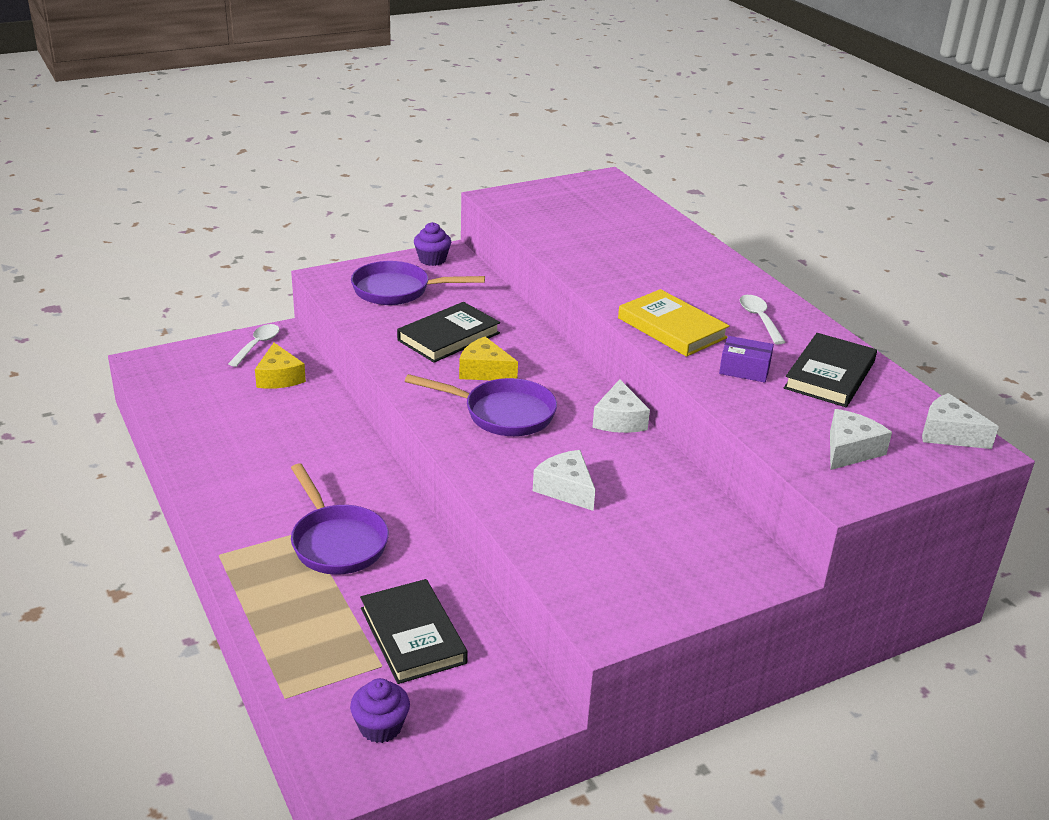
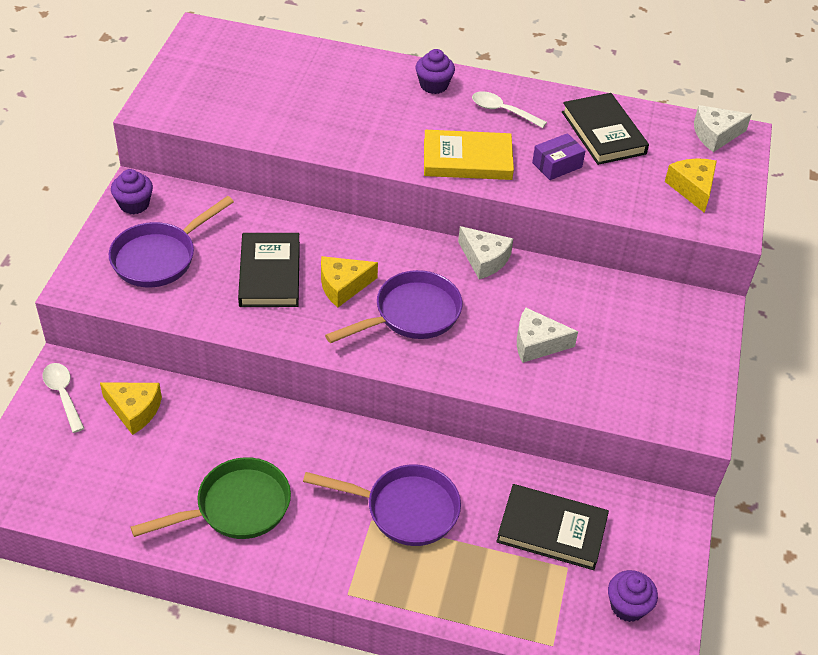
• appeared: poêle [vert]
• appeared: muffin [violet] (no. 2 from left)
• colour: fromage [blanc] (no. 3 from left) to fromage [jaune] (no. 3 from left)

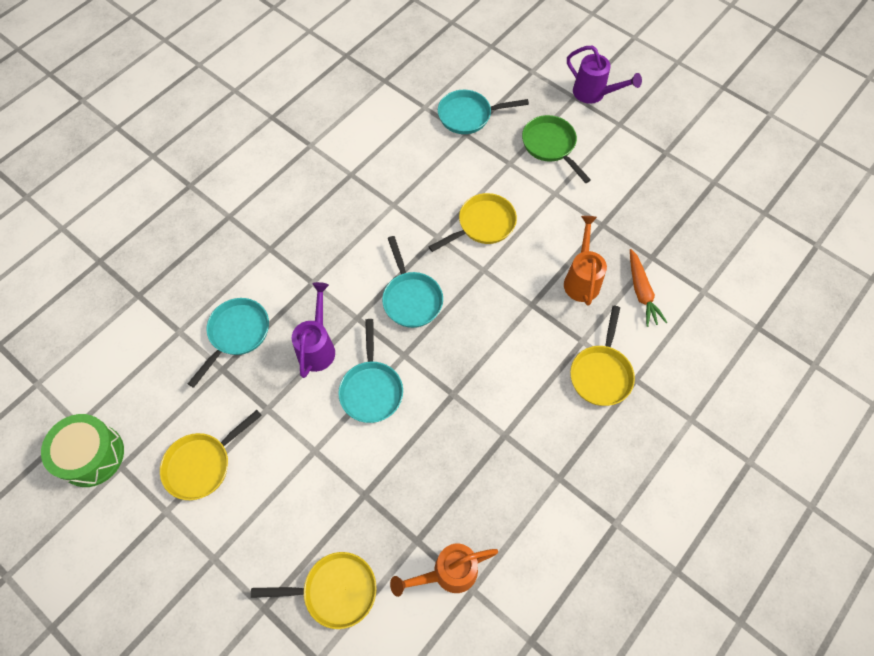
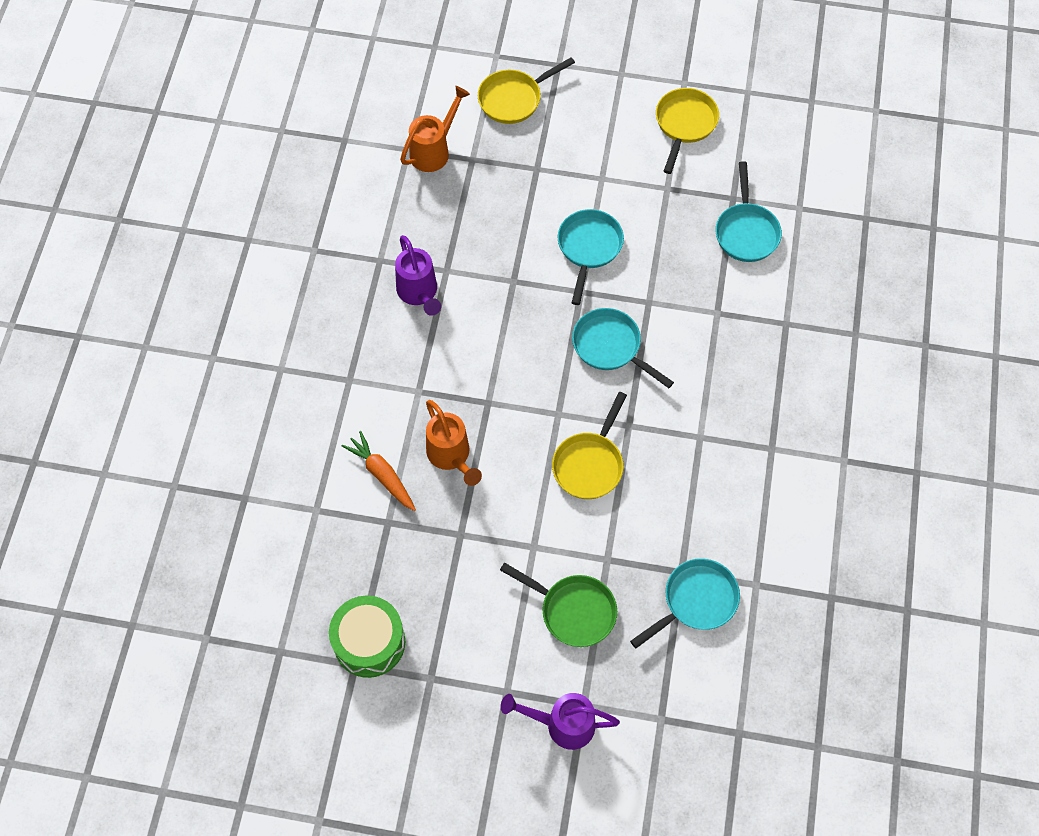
• missing: poêle [jaune] (no. 4 from left)
• relocated: tambour [vert]
• relocated: arrosoir [violet] (no. 1 from left)
• spun: poêle [turquoise] (no. 2 from left in the first image) 45 degrees clockwise

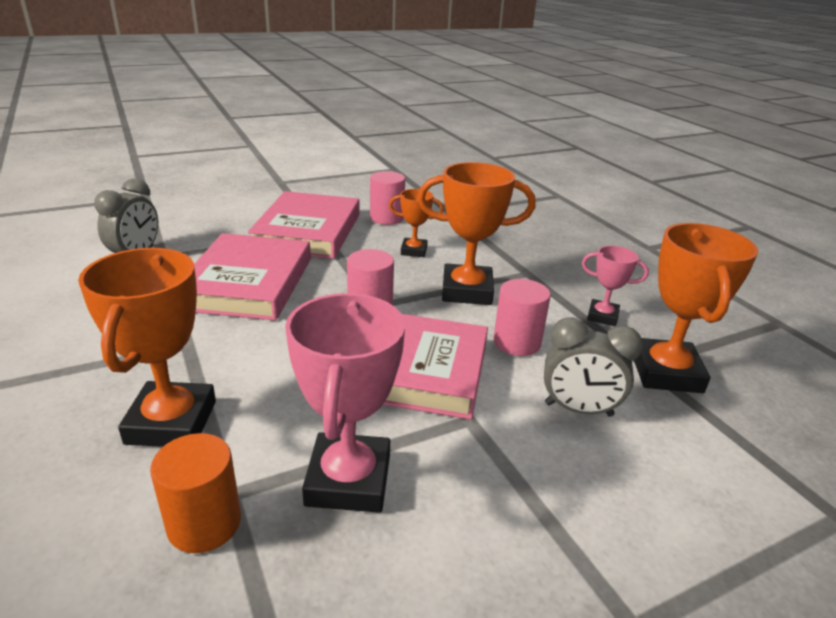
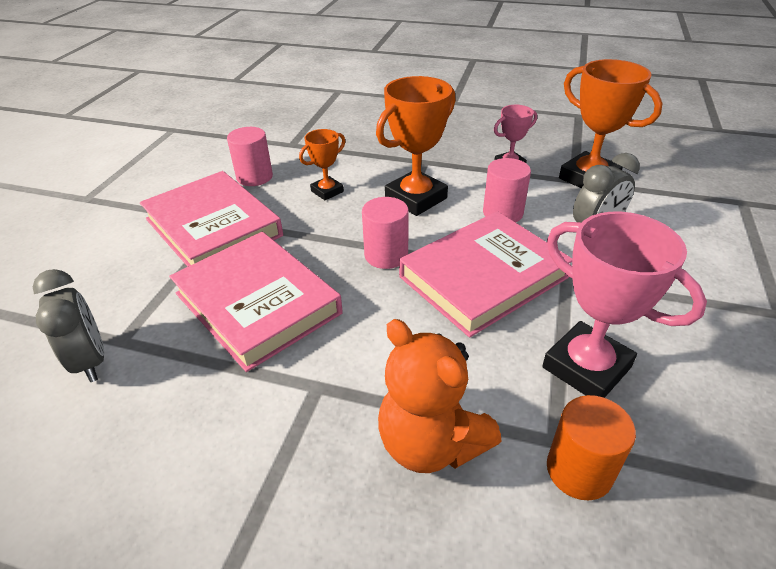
• exchanged: trophée [orange] (no. 1 from left) to ours en peluche [orange]

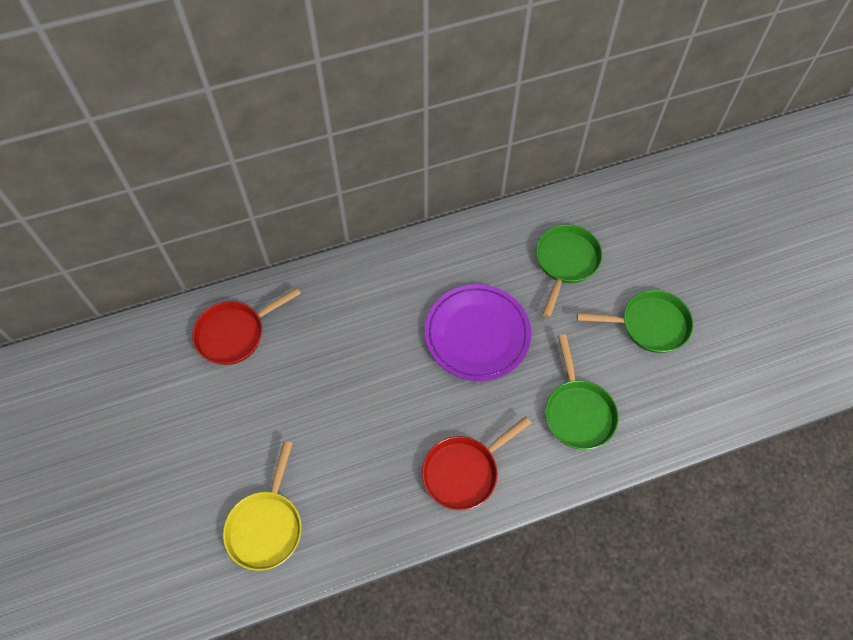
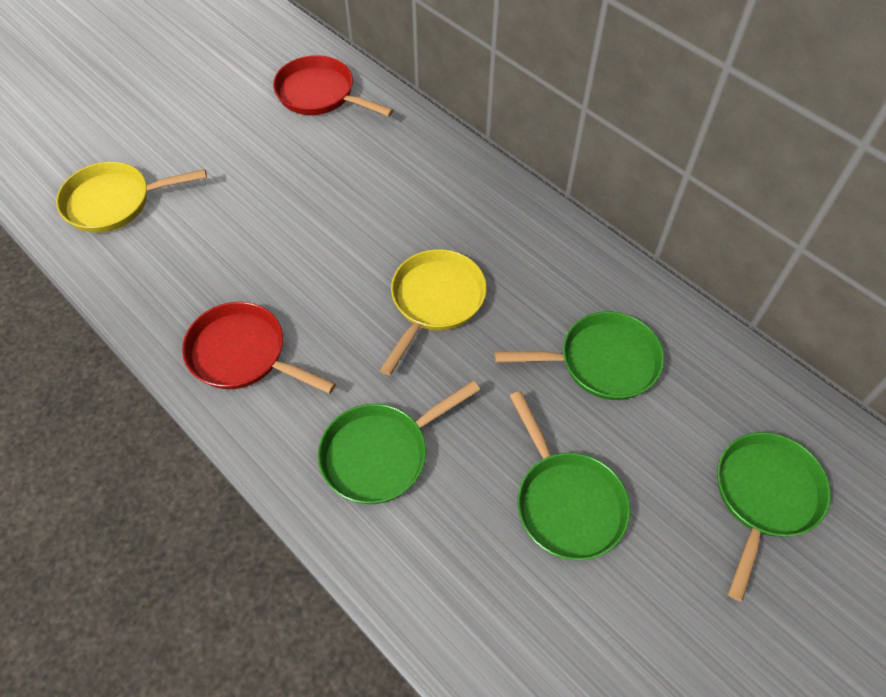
• appeared: poêle [vert] (no. 4 from left)
• exchanged: assiette [violet] to poêle [jaune] (no. 2 from left)

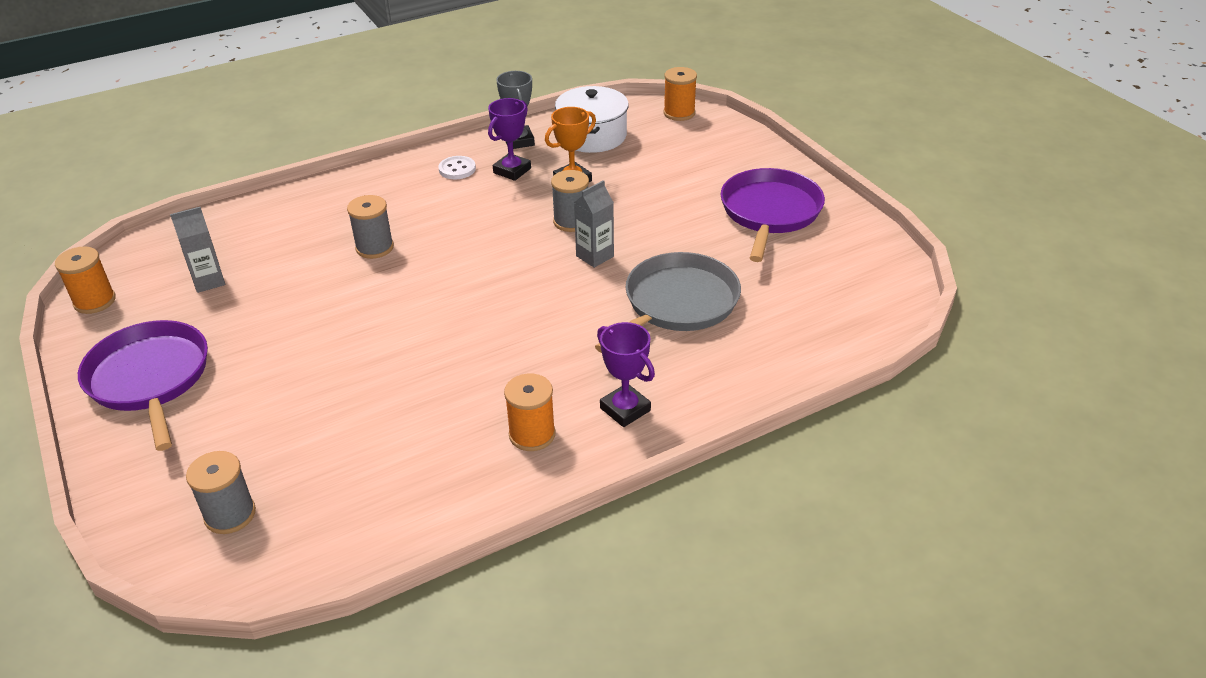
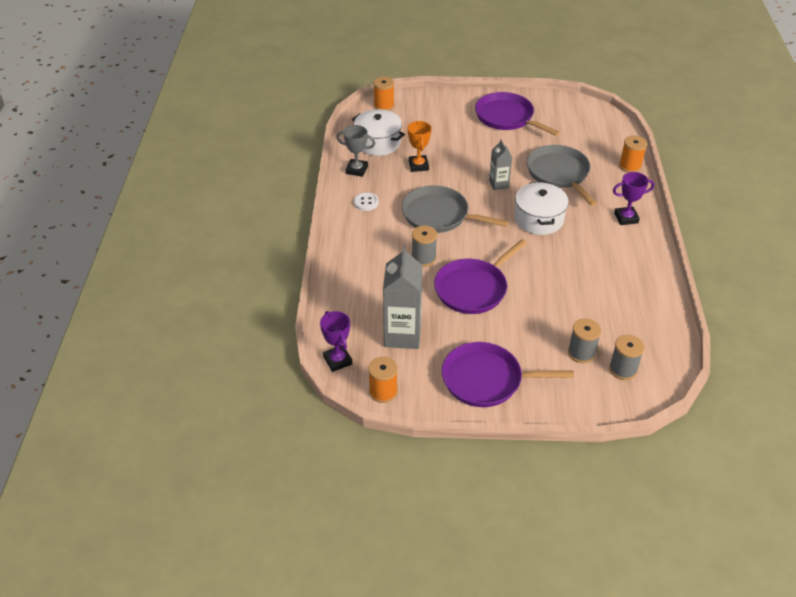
• appeared: poêle [gris] (no. 1 from left)
• appeared: poêle [violet] (no. 1 from left)
• appeared: marmite [blanc] (no. 2 from left)
• relocated: trophée [violet] (no. 1 from left)
• relocated: bobine [orange] (no. 2 from left in the first image) to bobine [orange] (no. 3 from left)
• relocated: bobine [gris] (no. 3 from left in the first image) to bobine [gris] (no. 2 from left)
• size: brique de lait [gris] (no. 1 from left) x1.82

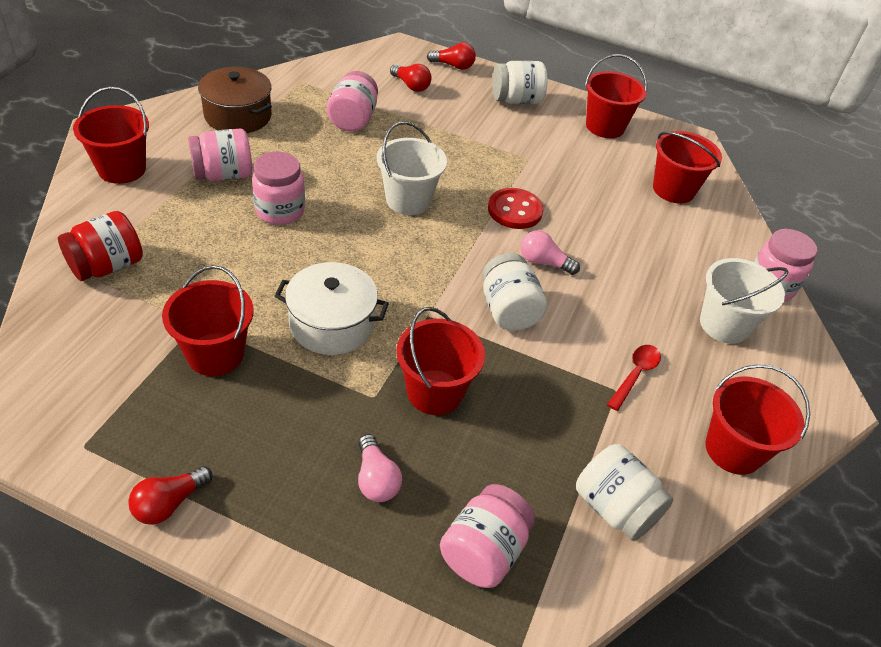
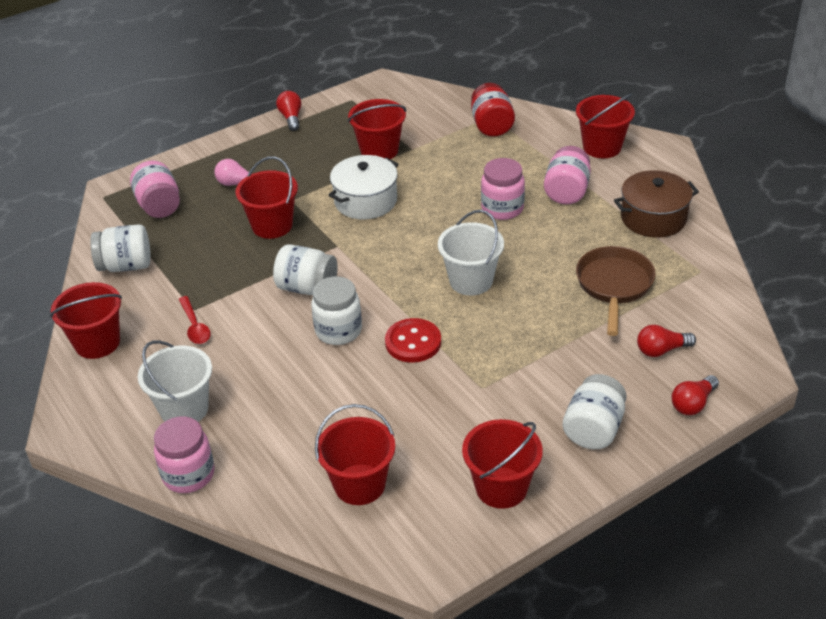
• exchanged: bocal [rose] (no. 3 from left) to poêle [marron]
• exchanged: ampoule [rose] (no. 2 from left) to bocal [blanc] (no. 3 from left)

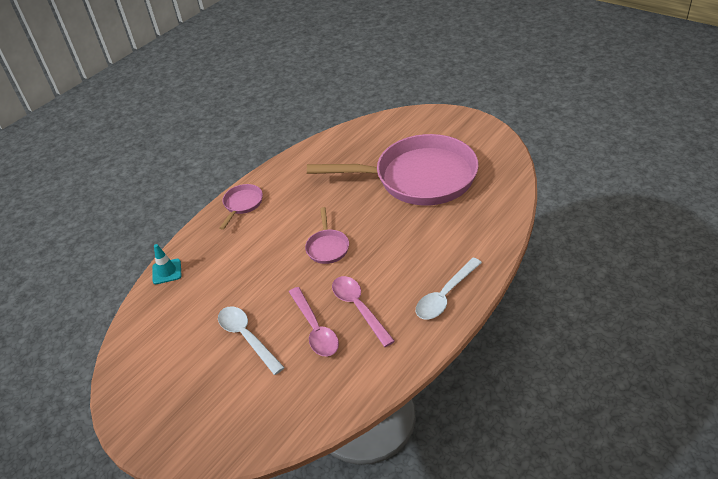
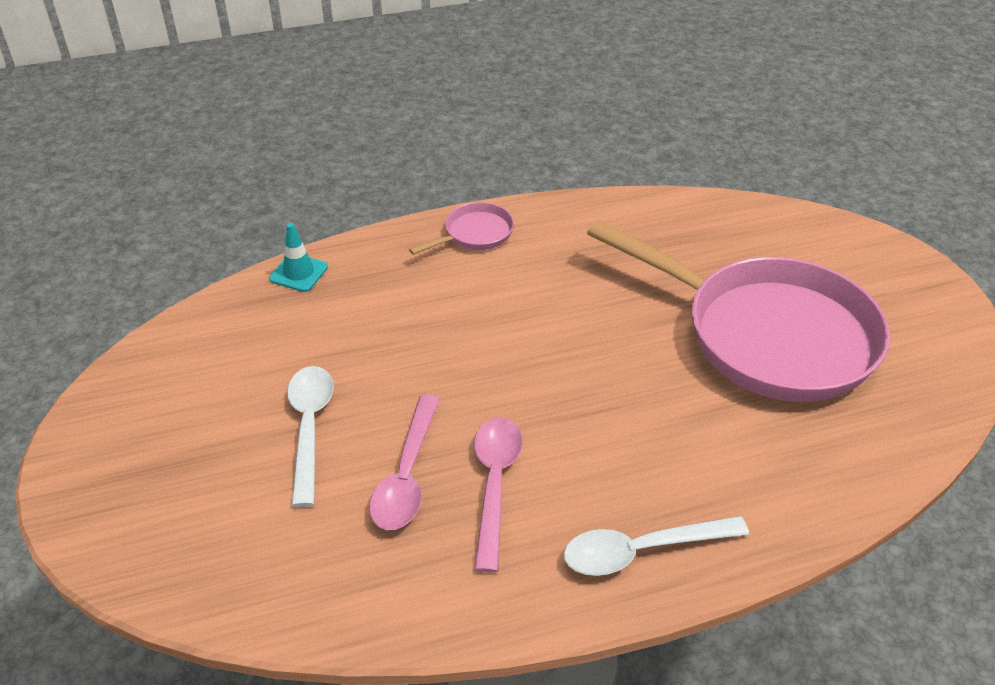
• missing: poêle [rose] (no. 2 from left)

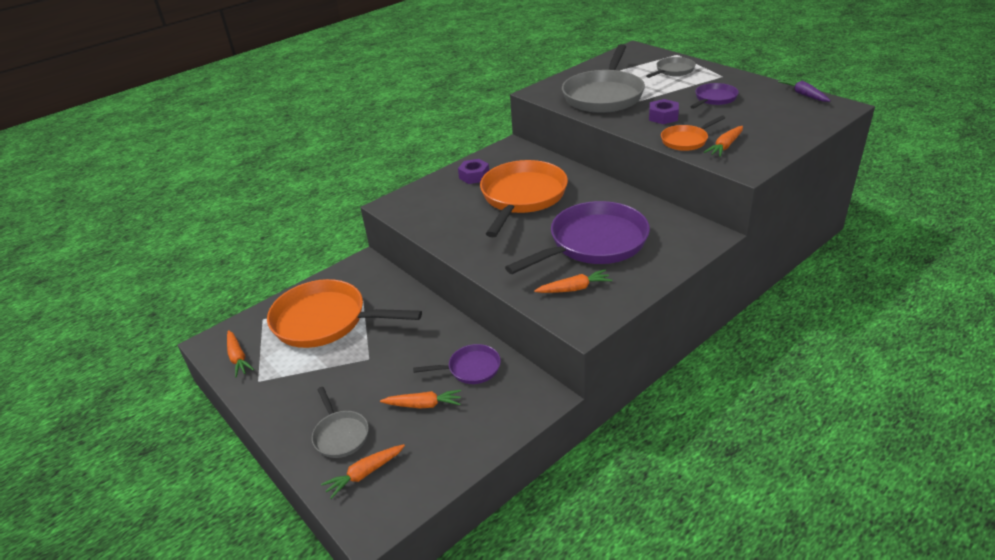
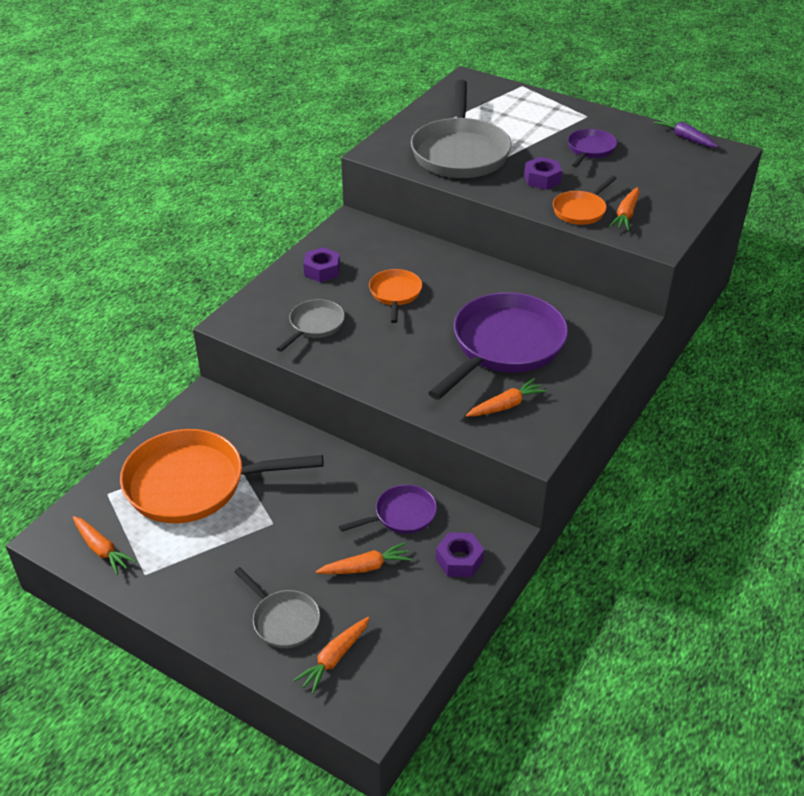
• appeared: écrou [violet] (no. 2 from left)
• relocated: poêle [gris] (no. 3 from left in the first image) to poêle [gris] (no. 2 from left)
• size: poêle [orange] (no. 2 from left) x0.50

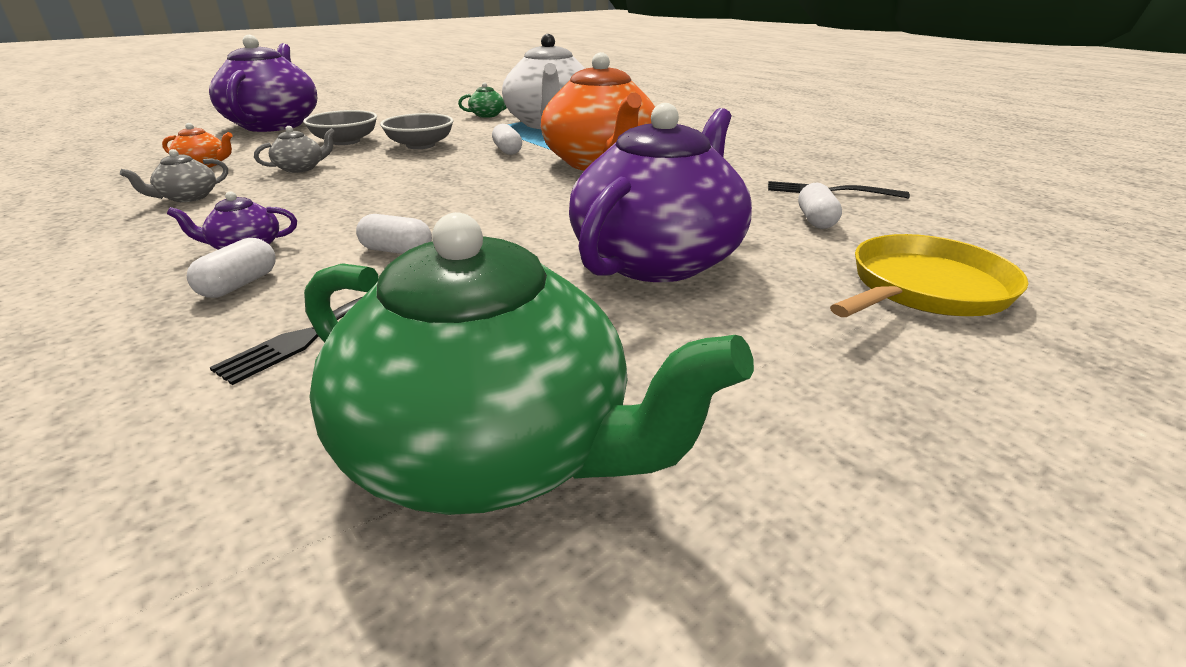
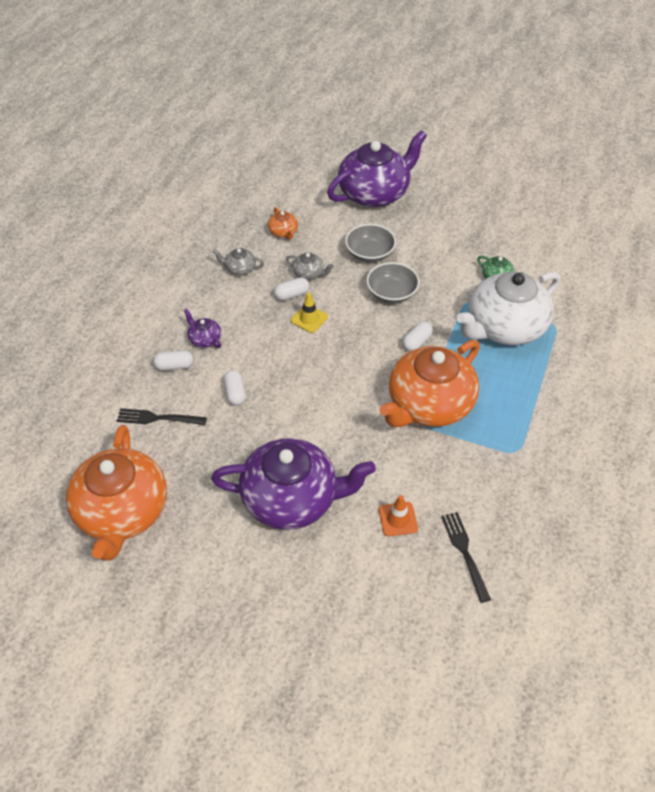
• missing: poêle [jaune]
• appeared: cône de chantier [jaune]
• appeared: cône de chantier [orange]
• relocated: gélule [blanc] (no. 4 from left in the first image) to gélule [blanc] (no. 3 from left)
• colour: théière [vert] (no. 2 from left) to théière [orange] (no. 1 from left)

